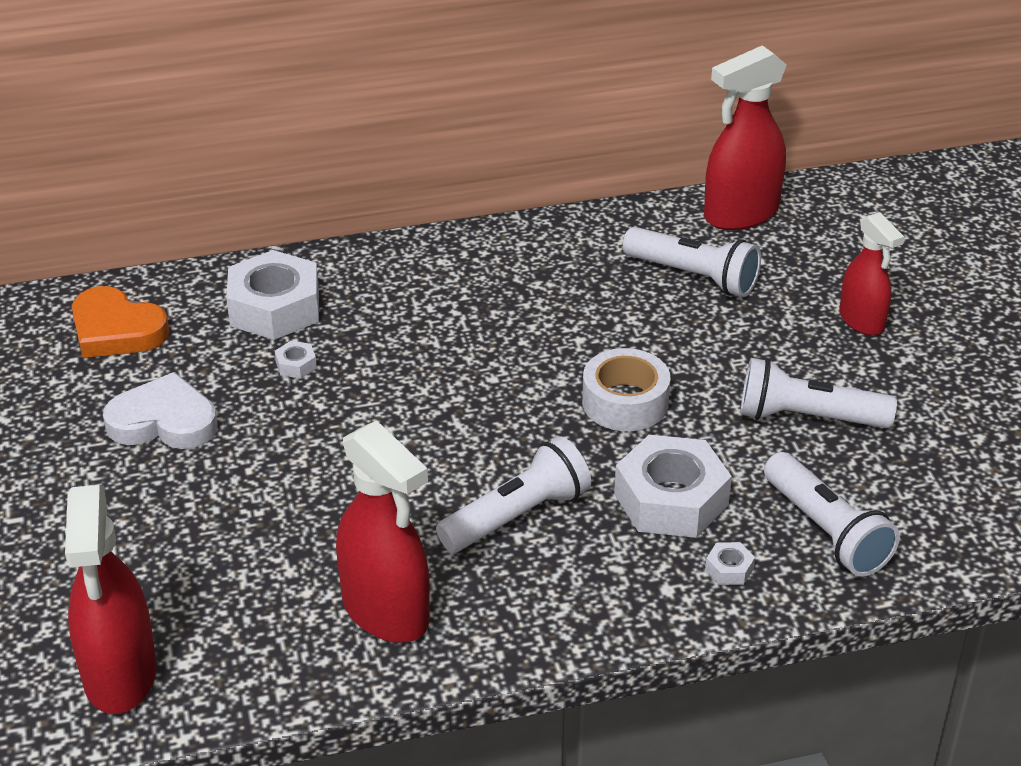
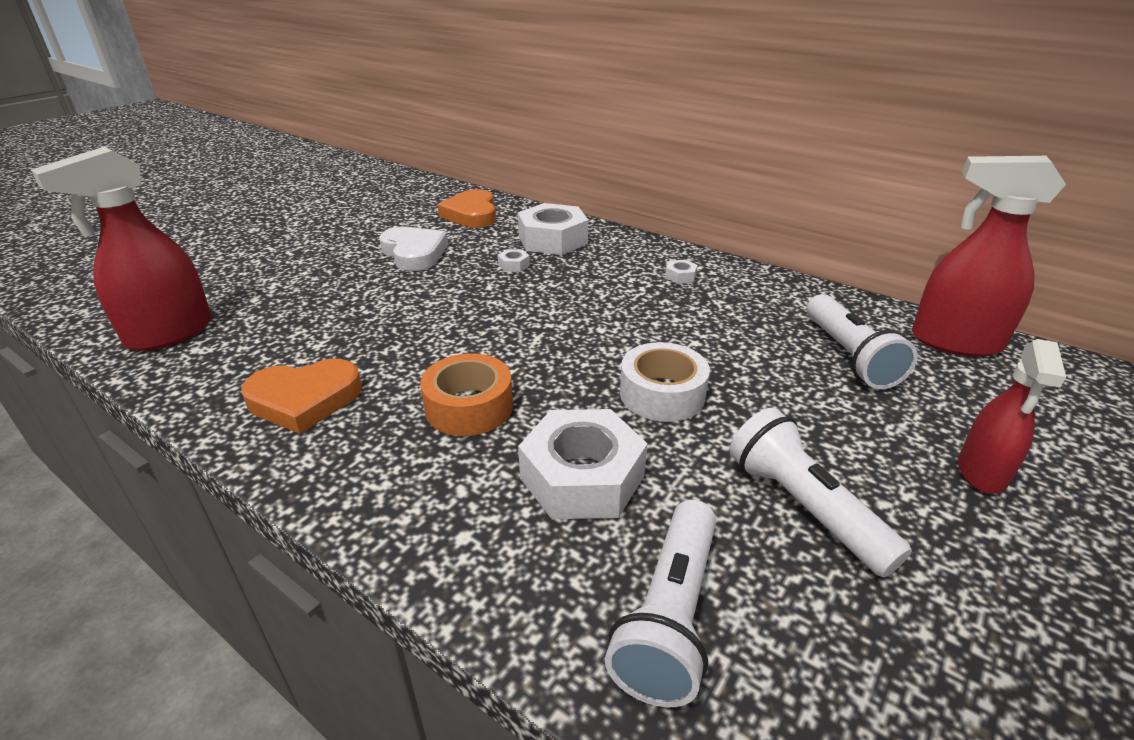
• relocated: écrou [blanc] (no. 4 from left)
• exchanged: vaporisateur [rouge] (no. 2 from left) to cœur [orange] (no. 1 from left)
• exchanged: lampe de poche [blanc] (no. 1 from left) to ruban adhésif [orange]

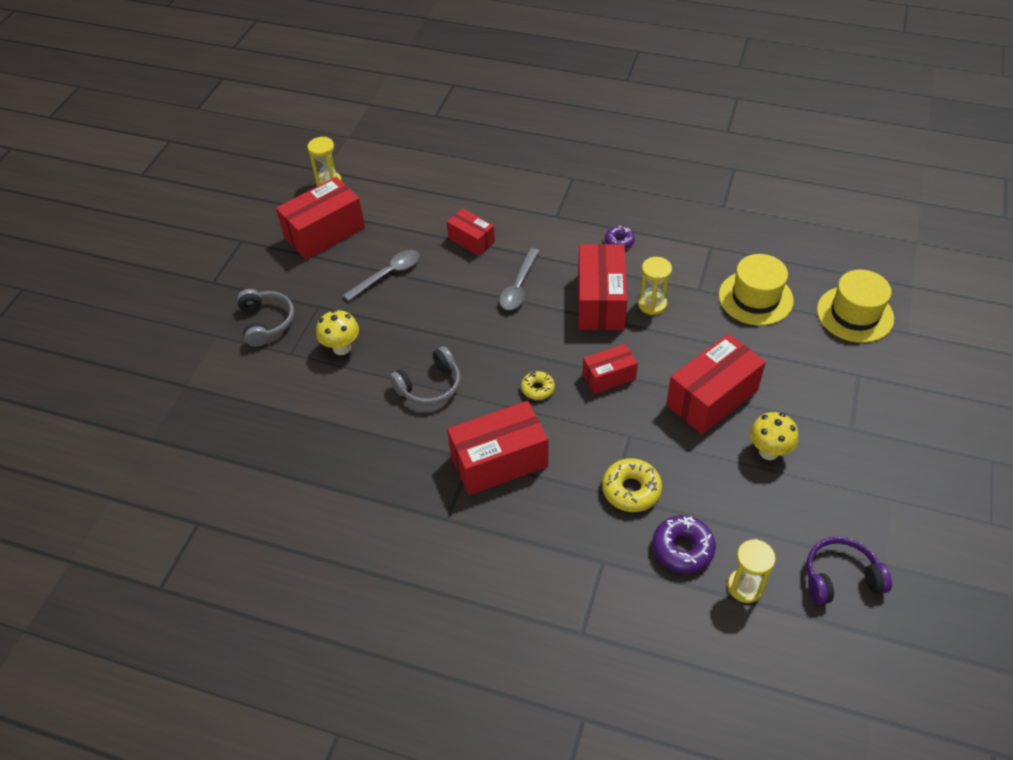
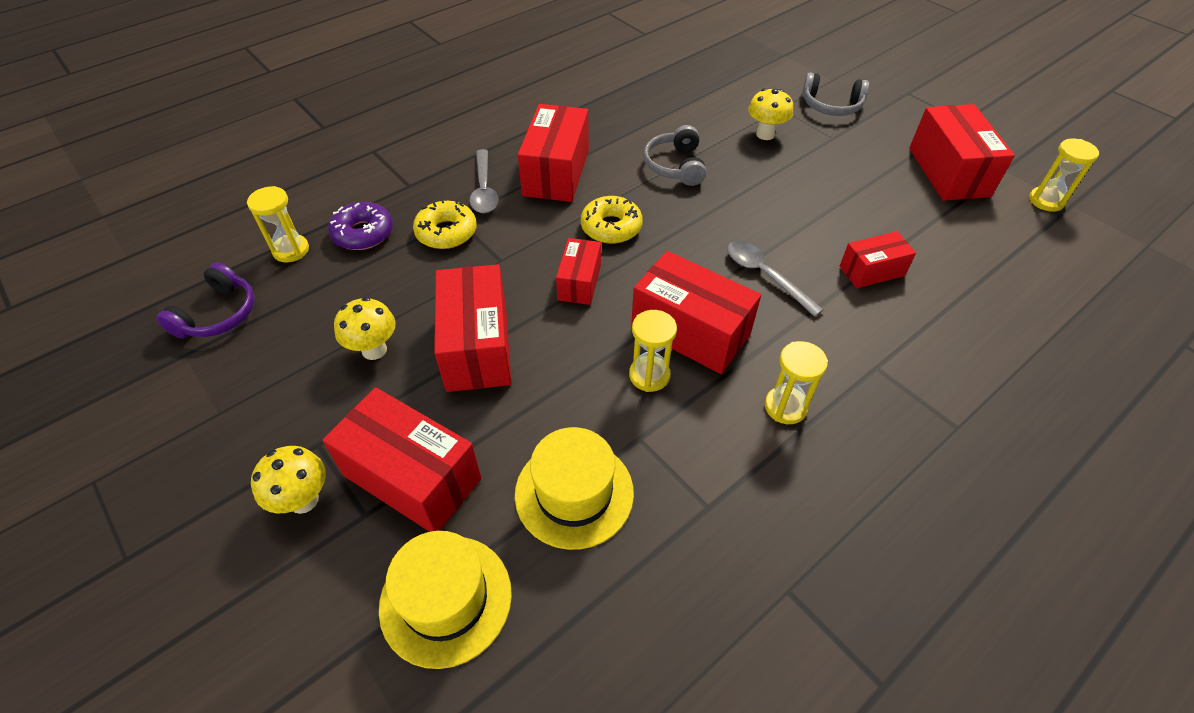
• appeared: champignon [jaune] (no. 1 from left)
• appeared: boîte [rouge] (no. 1 from left)
• relocated: cuillère [gris] (no. 1 from left)
• exchanged: beignet [violet] (no. 1 from left) to sablier [jaune] (no. 3 from left)
• size: beignet [jaune] (no. 1 from left in the first image) x1.63

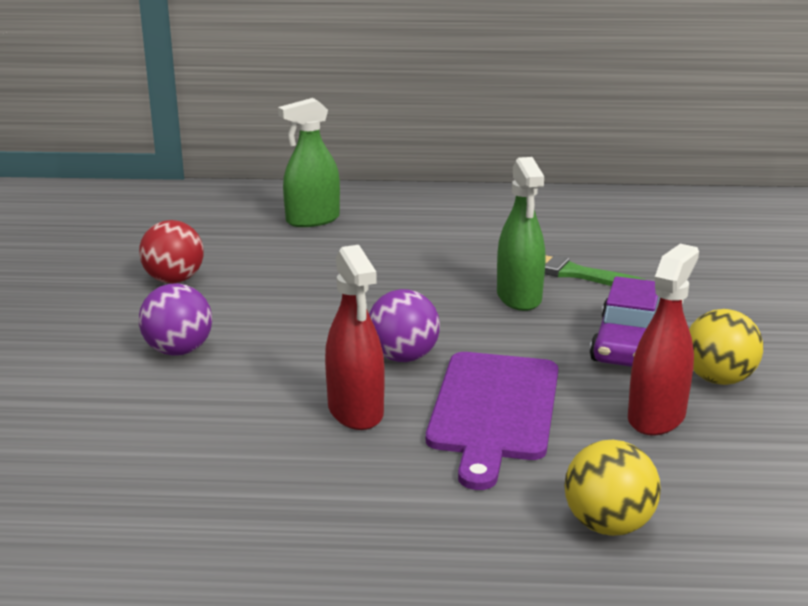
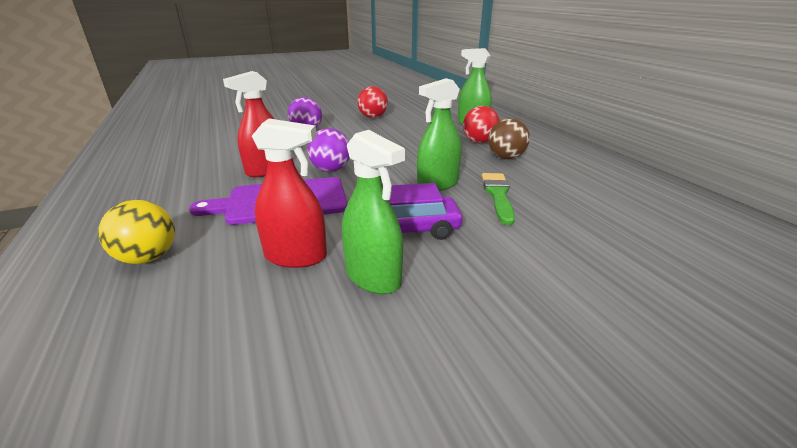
• appeared: balle [rouge] (no. 2 from left)
• appeared: balle [marron]
• exchanged: balle [jaune] (no. 2 from left) to vaporisateur [vert] (no. 1 from left)

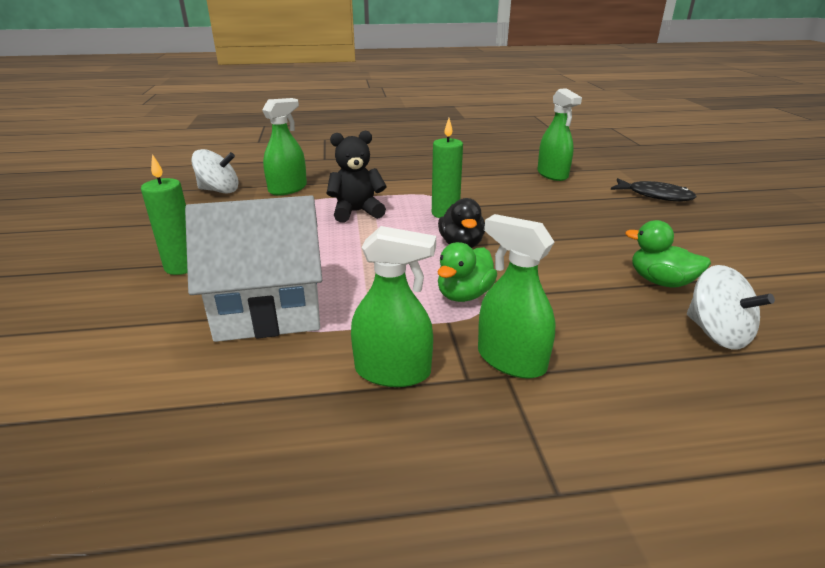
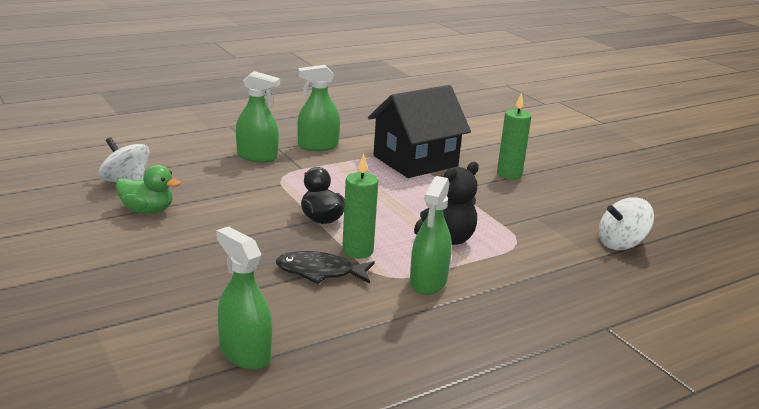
• missing: canard [vert] (no. 1 from left)
• relocated: vaporisateur [vert] (no. 1 from left in the first image) to vaporisateur [vert] (no. 4 from left)
• relocated: poisson [noir]
• colour: maison [blanc] to maison [noir]

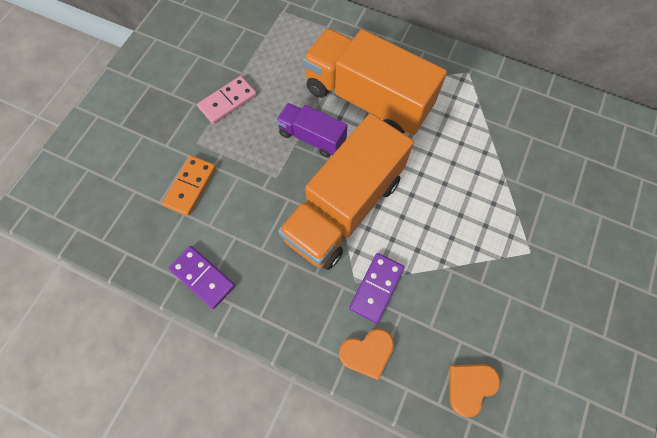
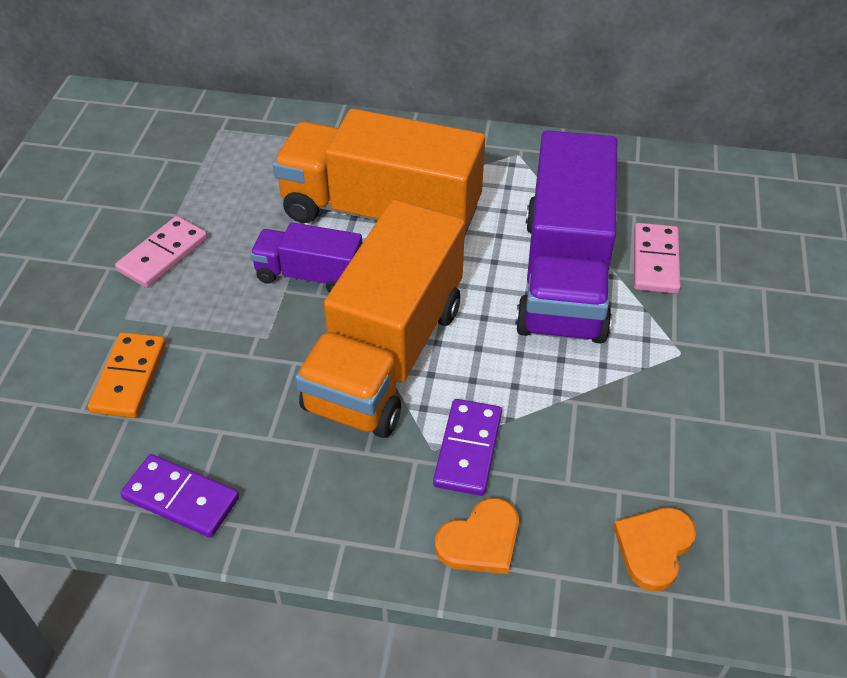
• appeared: camion [violet] (no. 2 from left)
• appeared: domino [rose] (no. 2 from left)

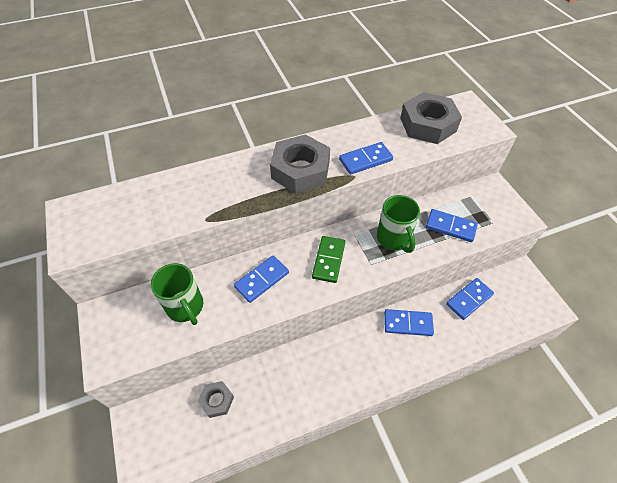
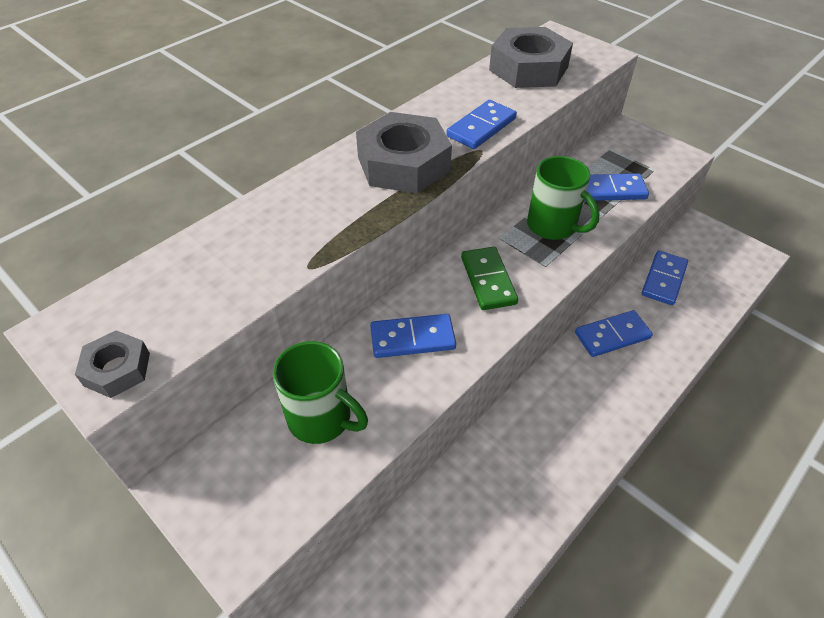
• relocated: écrou [gris] (no. 1 from left)
• spun: domino [bleu] (no. 1 from left) 60 degrees clockwise

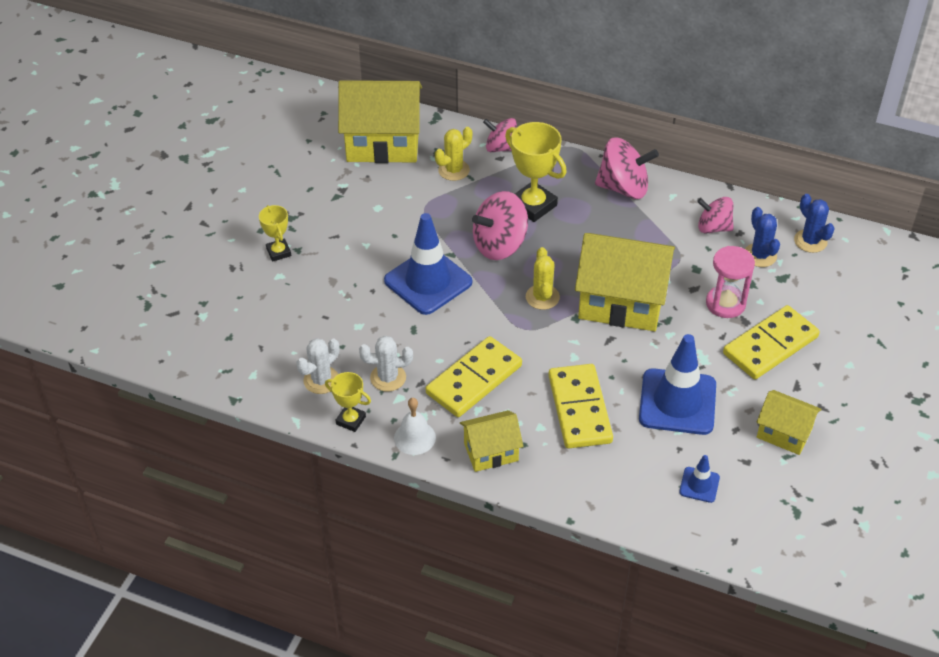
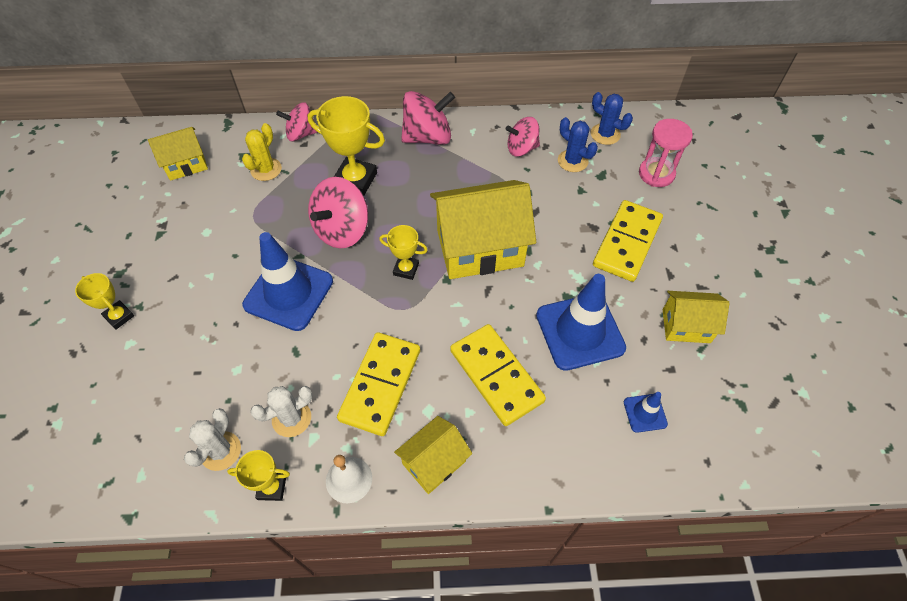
• relocated: sablier [rose]
• exchanged: cactus [jaune] (no. 2 from left) to trophée [jaune] (no. 4 from left)
• size: maison [jaune] (no. 1 from left) x0.54

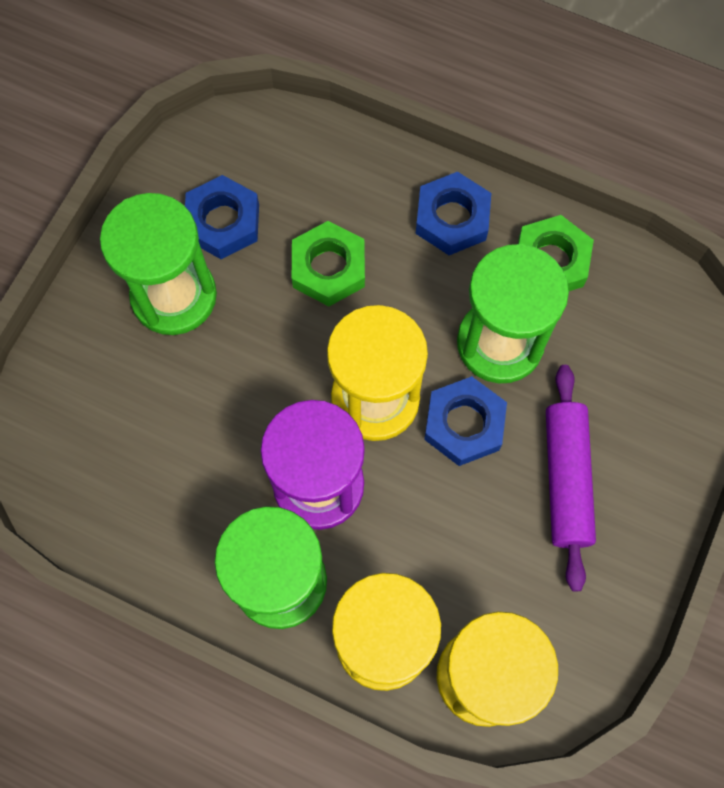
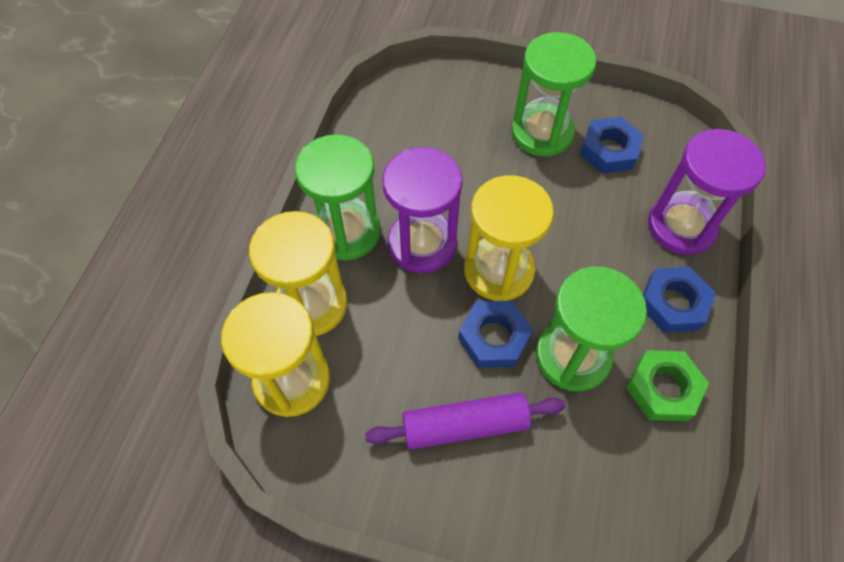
• missing: écrou [vert] (no. 1 from left)
• appeared: sablier [violet] (no. 2 from left)

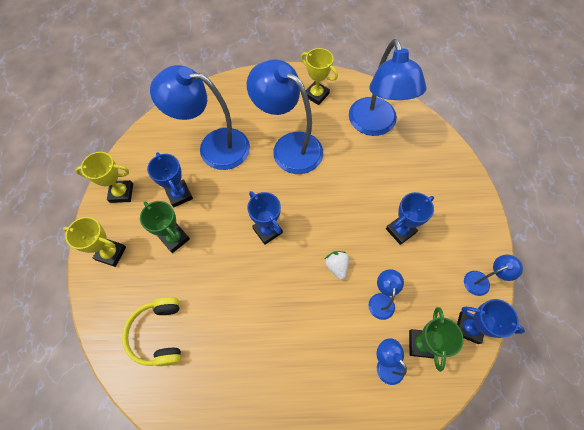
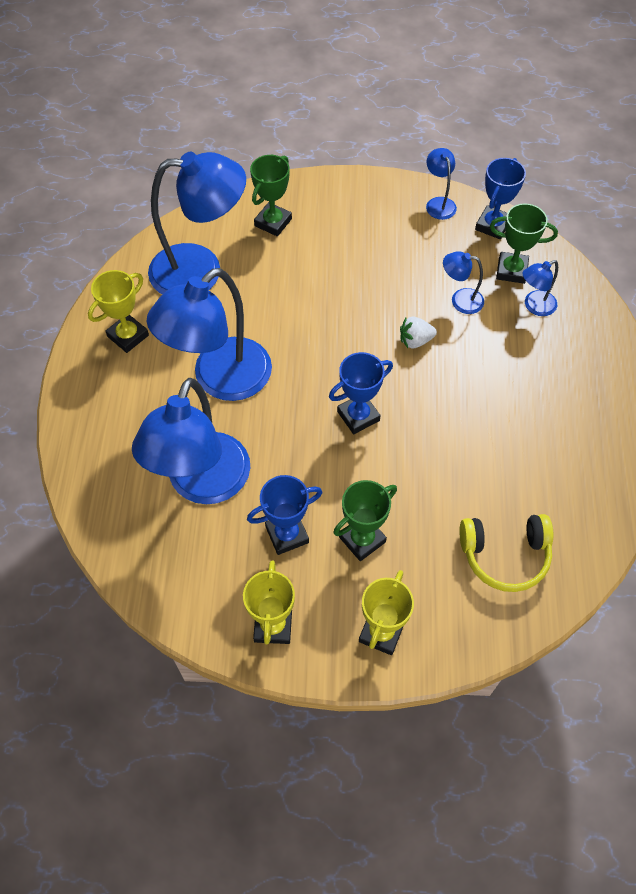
• missing: trophée [bleu] (no. 3 from left)
• appeared: trophée [vert] (no. 1 from left)

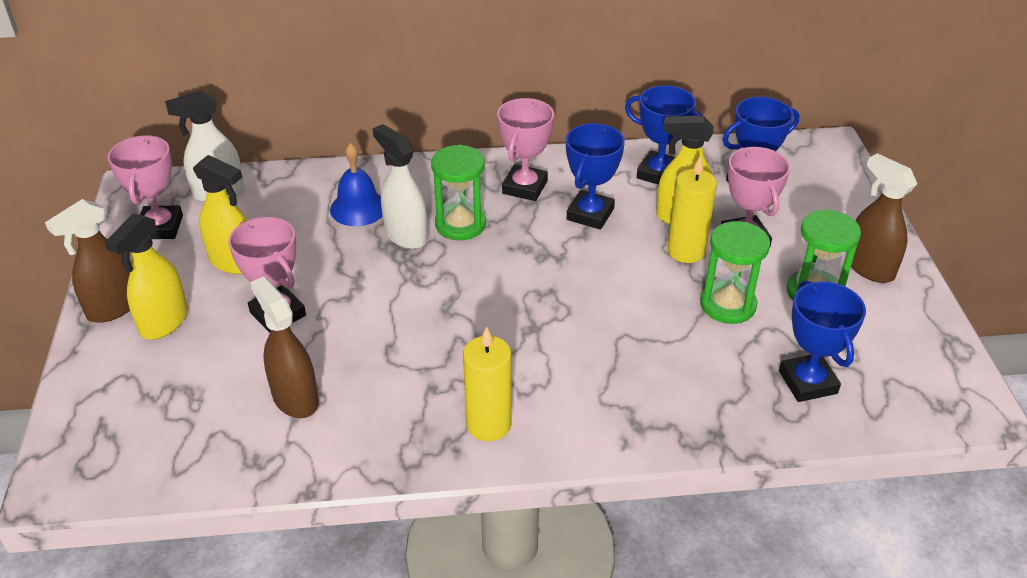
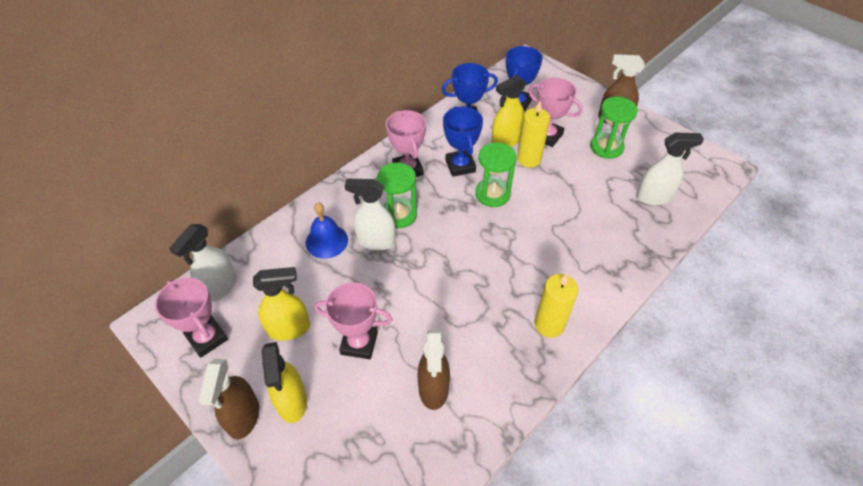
• relocated: sablier [vert] (no. 2 from left)
• exchanged: trophée [bleu] (no. 4 from left) to vaporisateur [blanc] (no. 3 from left)
• spun: vaporisateur [marron] (no. 2 from left) 105 degrees counterclockwise

